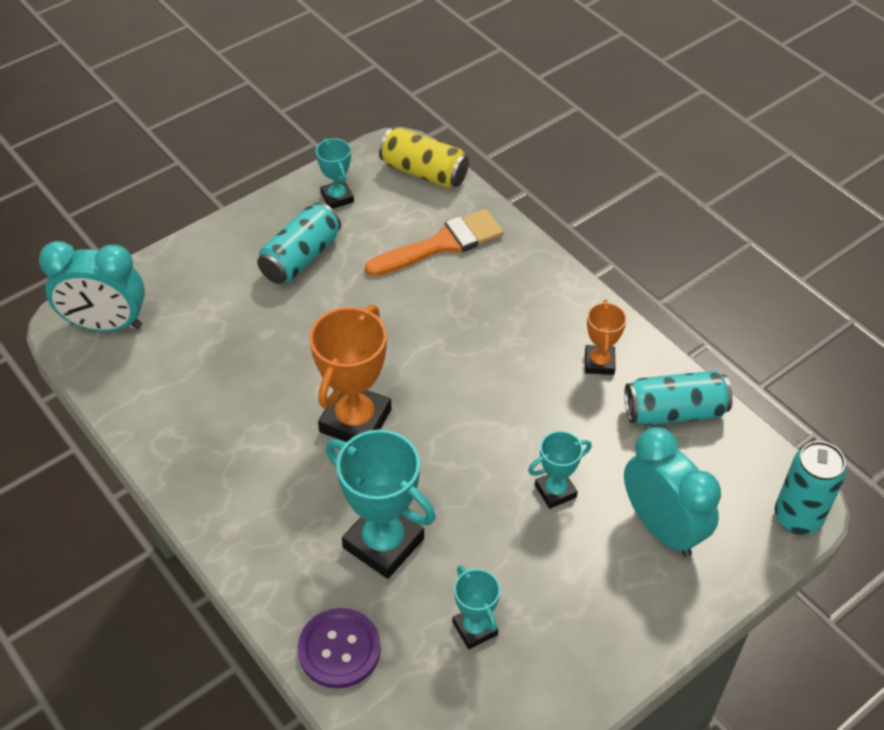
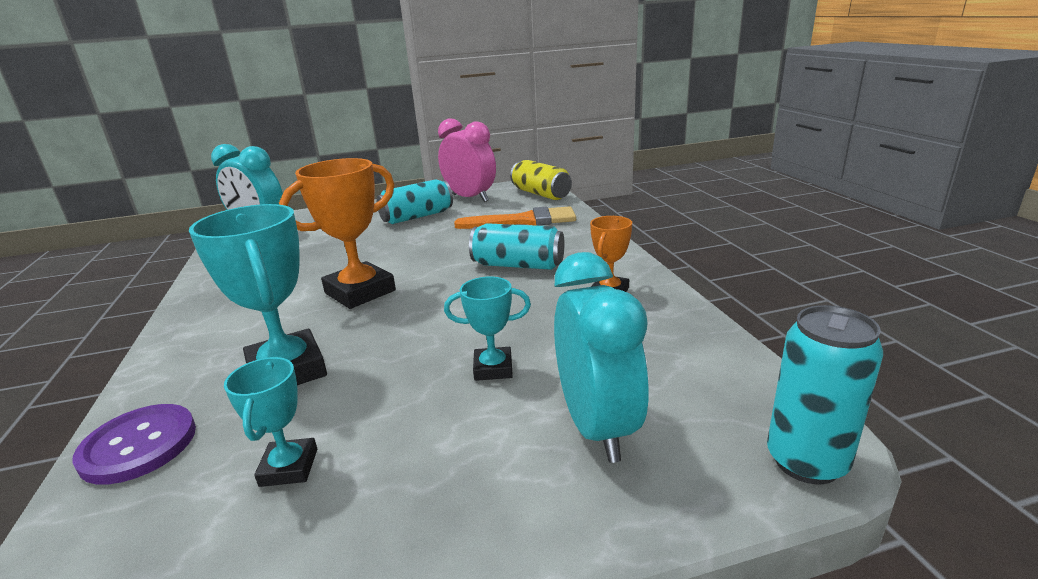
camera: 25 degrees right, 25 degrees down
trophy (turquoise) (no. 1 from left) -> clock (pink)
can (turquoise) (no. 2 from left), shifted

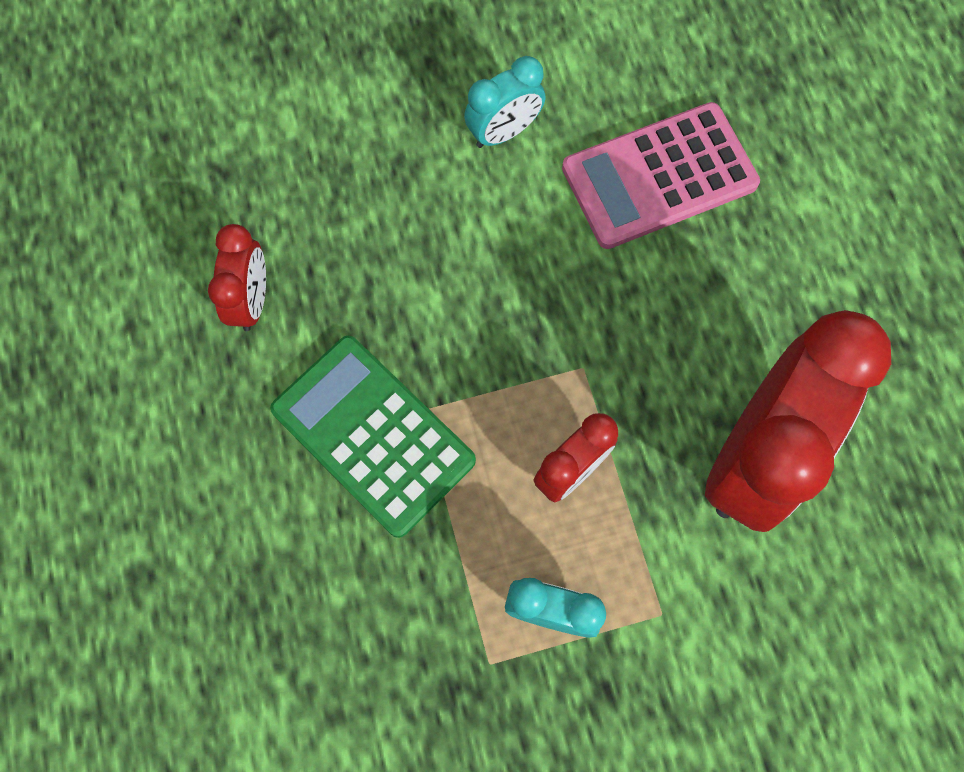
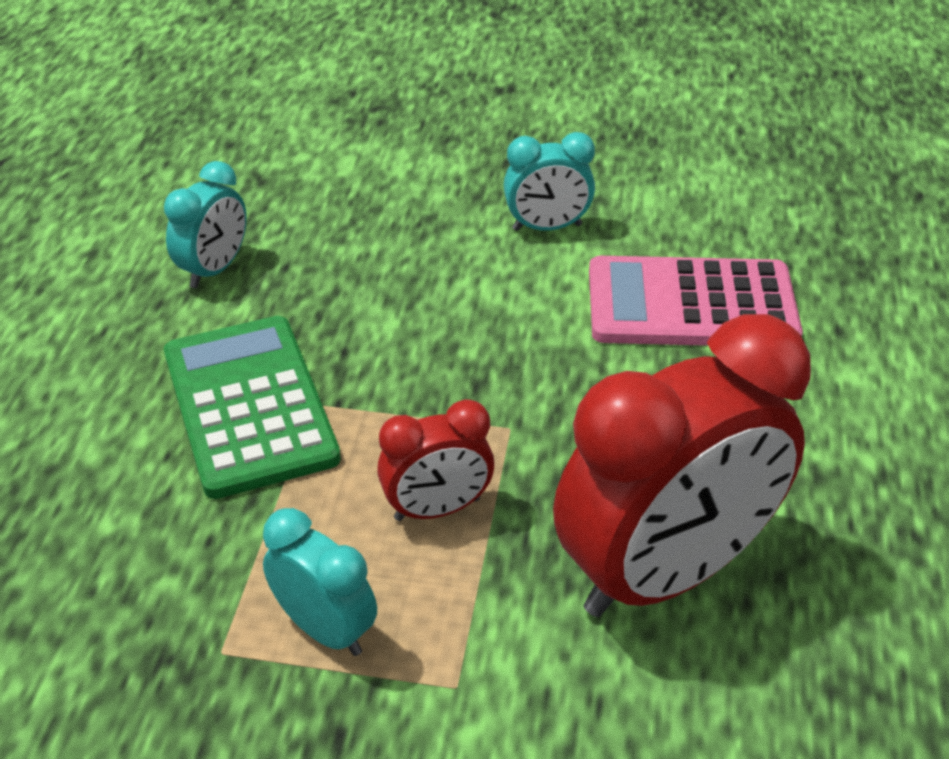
camera: 25 degrees right, 30 degrees down
clock (red) (no. 1 from left) -> clock (turquoise) (no. 1 from left)

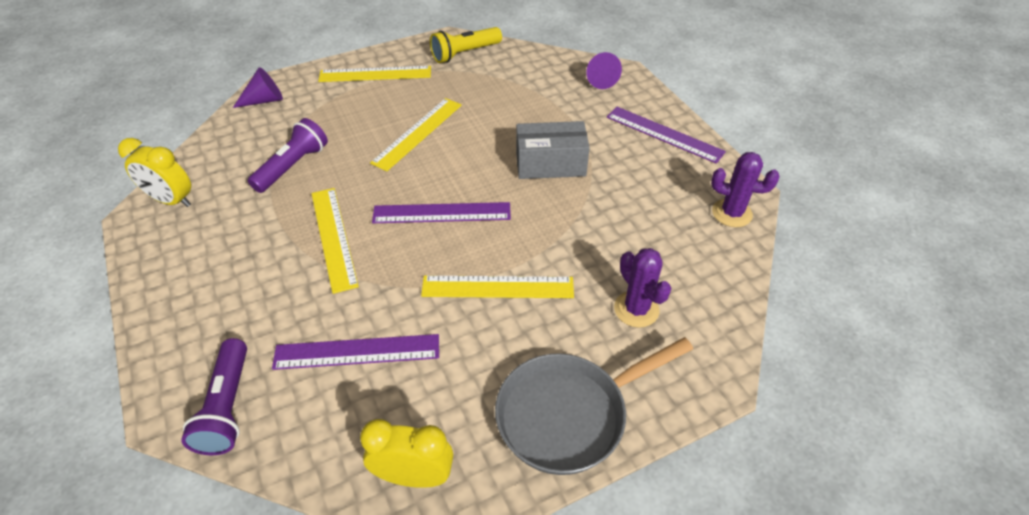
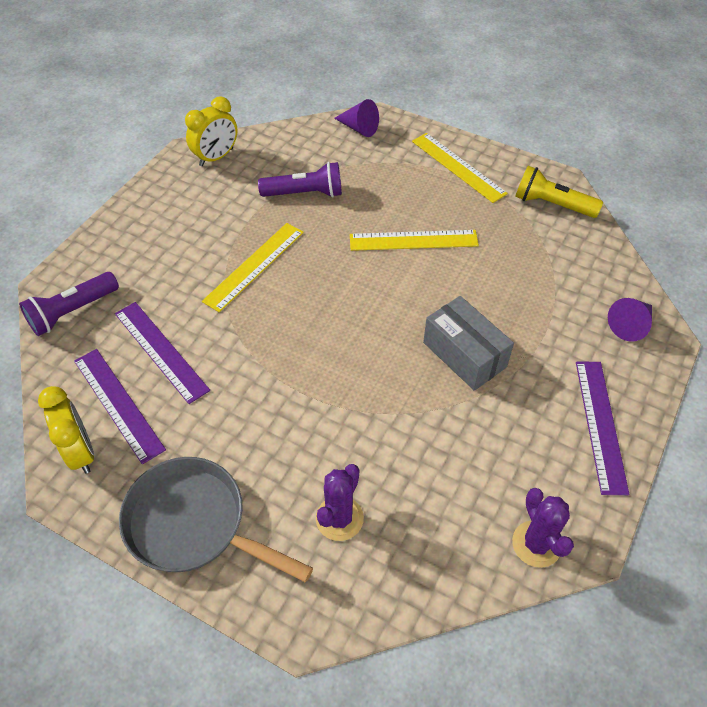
camera: 55 degrees right, 5 degrees up
ruler (purple) (no. 2 from left in the first image) -> ruler (purple) (no. 1 from left), shifted
clock (yellow) (no. 1 from left in the first image) -> clock (yellow) (no. 2 from left), 120 degrees counterclockwise
ruler (yellow) (no. 4 from left) -> none

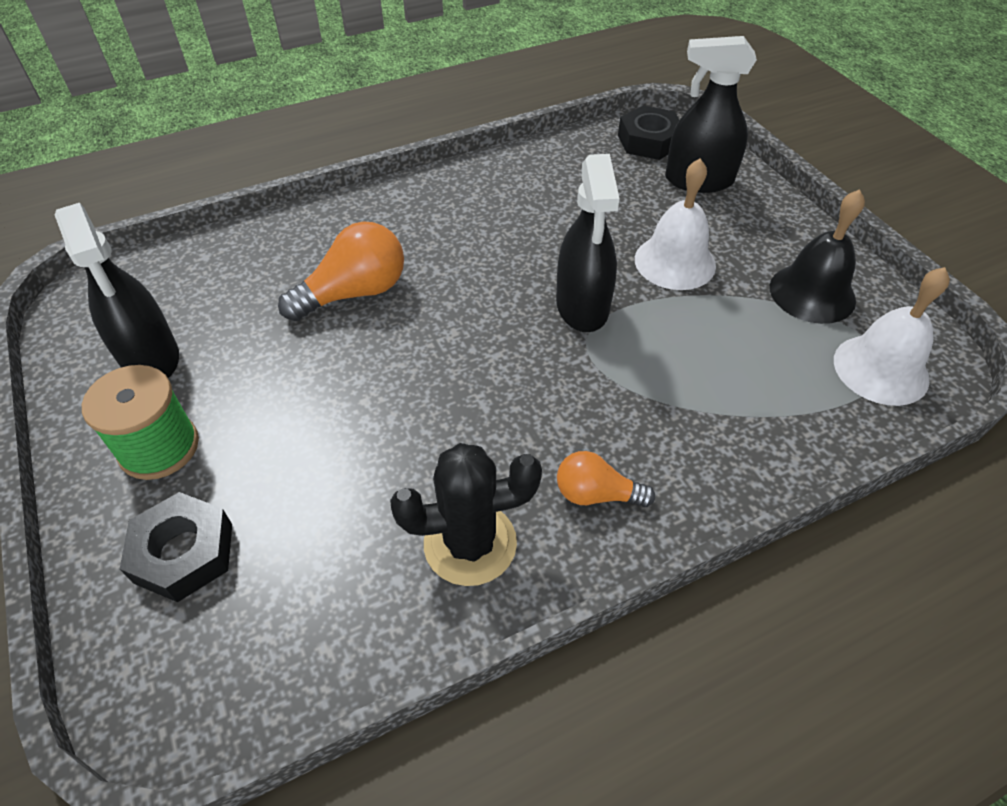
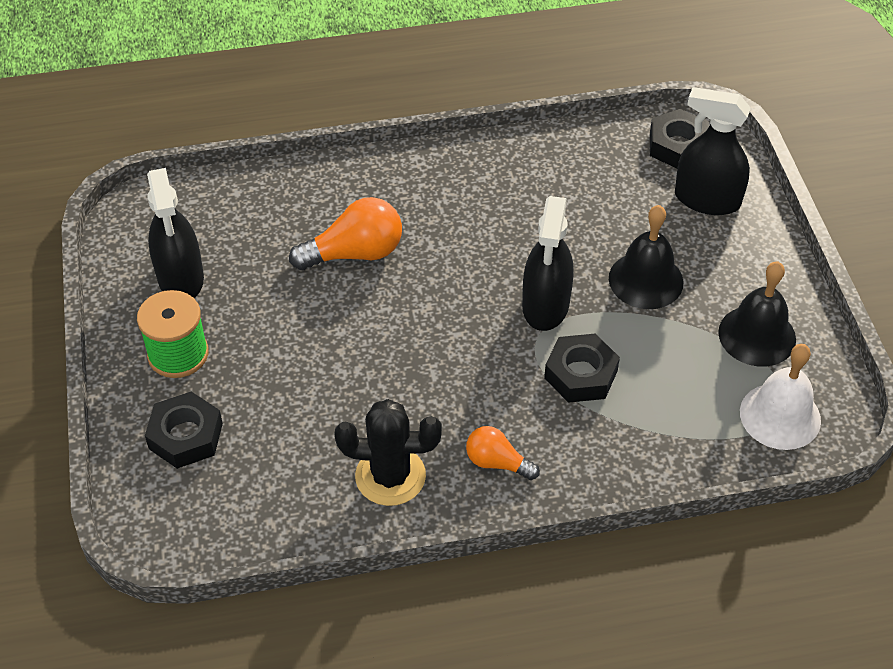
camera: 15 degrees right, 0 degrees up
none -> nut (black) (no. 2 from left)
bell (white) (no. 1 from left) -> bell (black) (no. 1 from left)

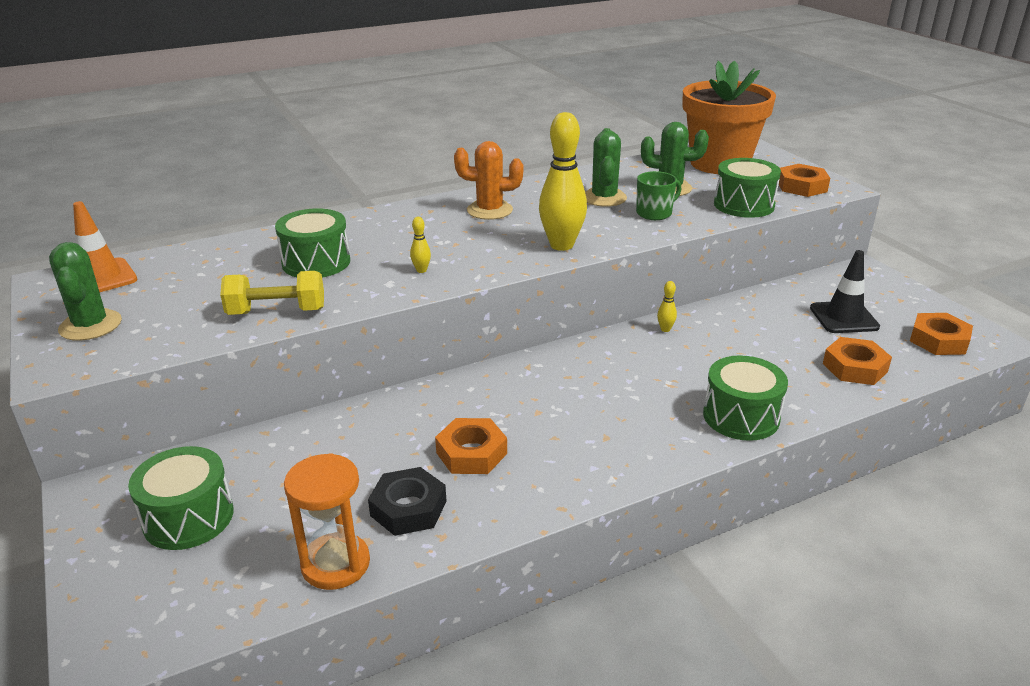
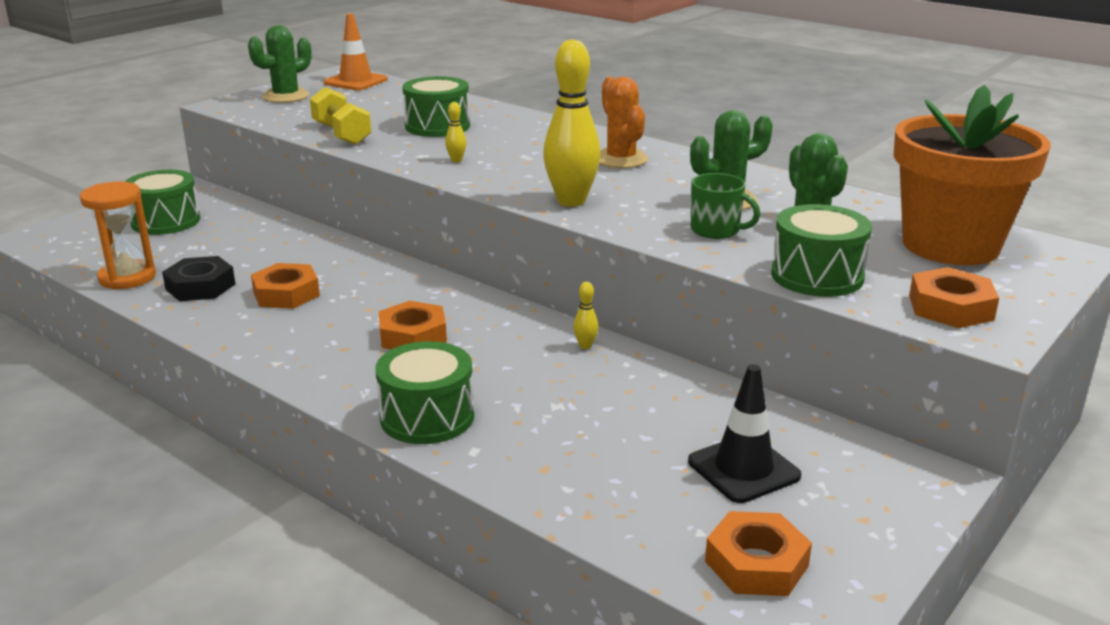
camera: 65 degrees right, 5 degrees down
nut (orange) (no. 3 from left in the first image) -> nut (orange) (no. 2 from left), shifted

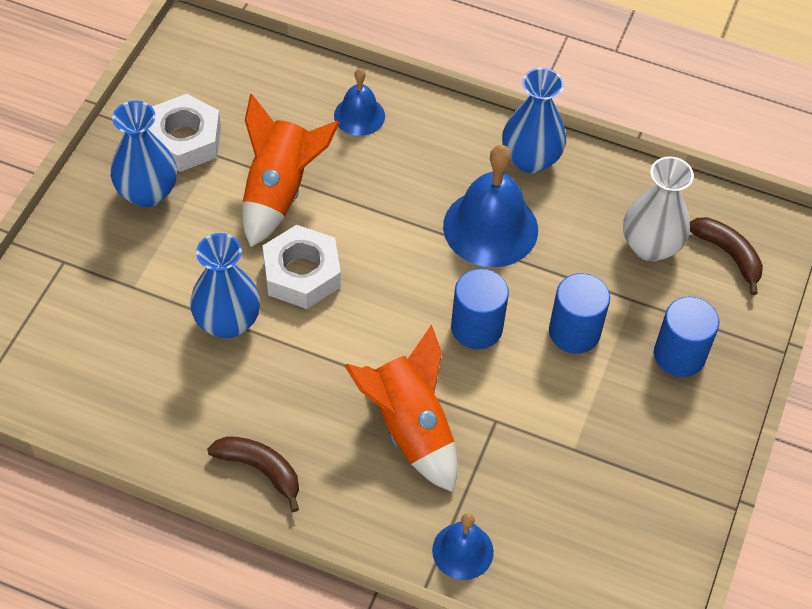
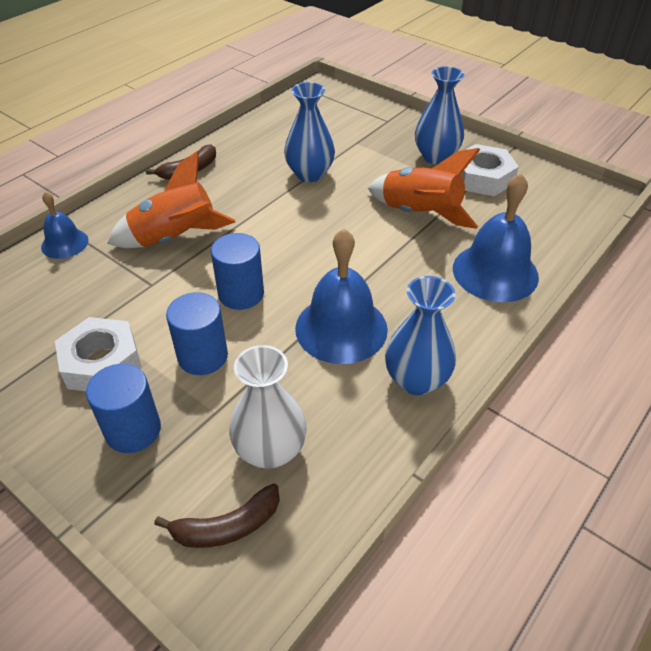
camera: 110 degrees right, 10 degrees down
nut (white) (no. 2 from left in the first image) -> nut (white) (no. 1 from left), shifted
bell (blue) (no. 1 from left in the first image) -> bell (blue) (no. 3 from left), x1.78

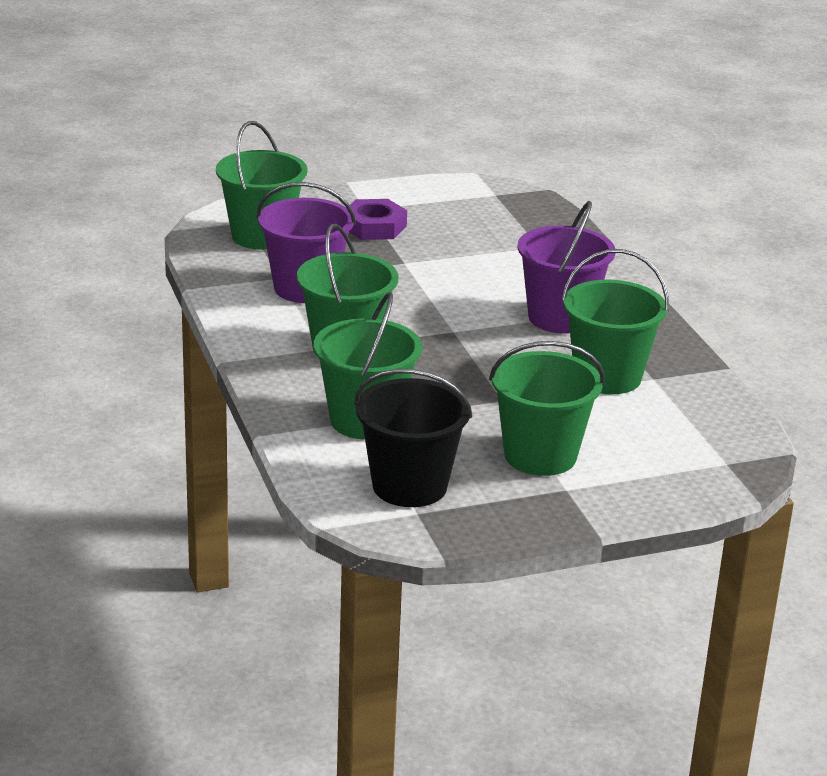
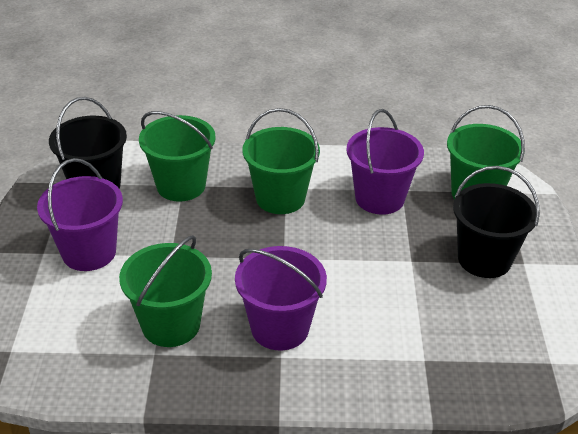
camera: 110 degrees right, 10 degrees up
bucket (green) (no. 4 from left) -> bucket (purple) (no. 1 from left)
nut (purple) -> bucket (black) (no. 2 from left)

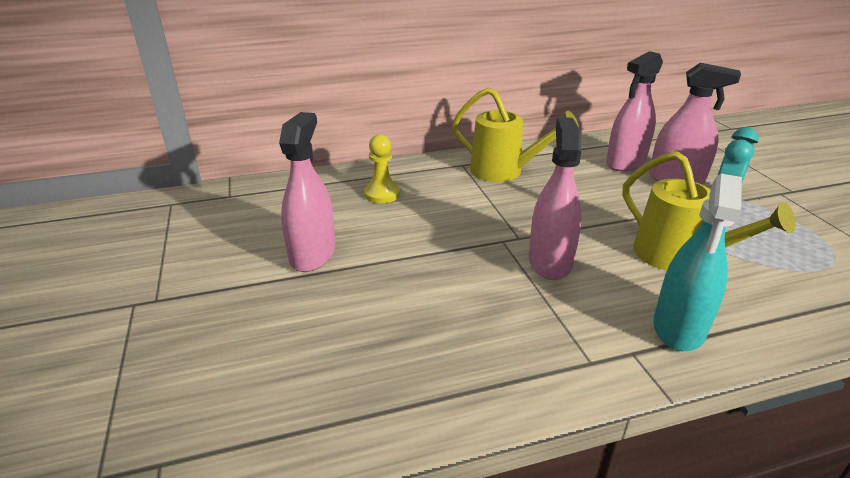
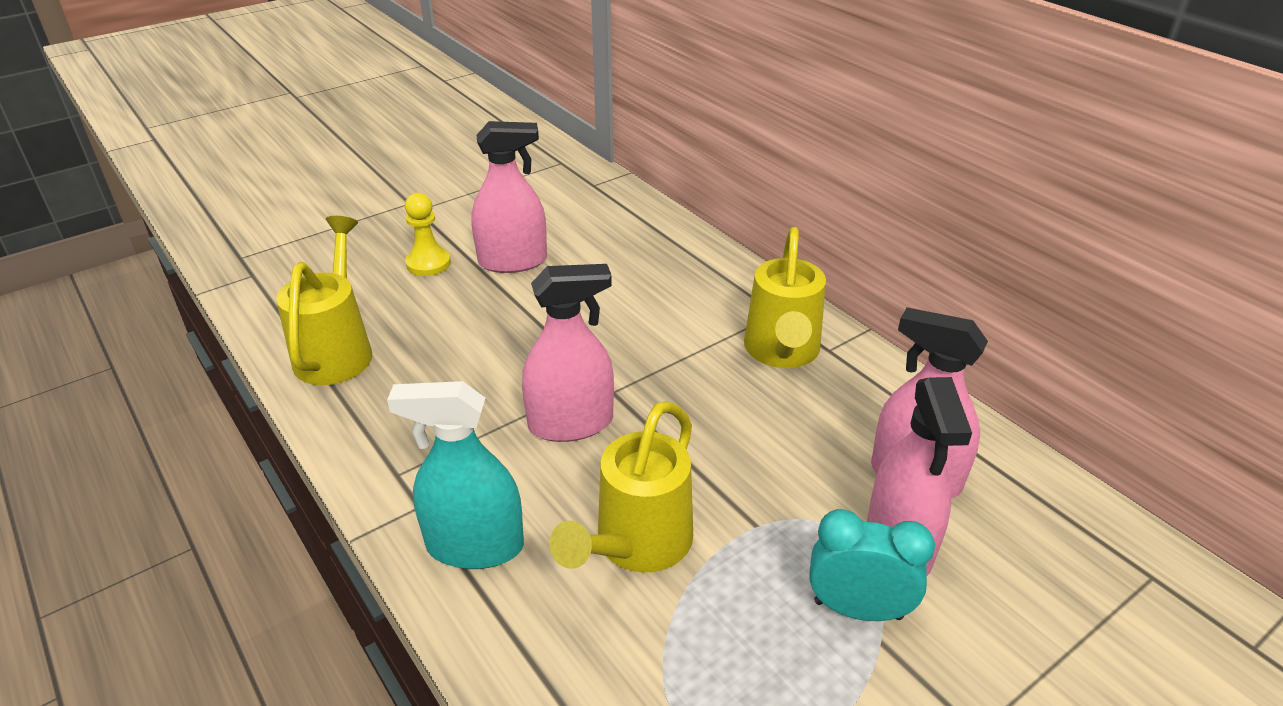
camera: 70 degrees right, 5 degrees up
none -> watering can (yellow) (no. 1 from left)
pawn (yellow), shifted

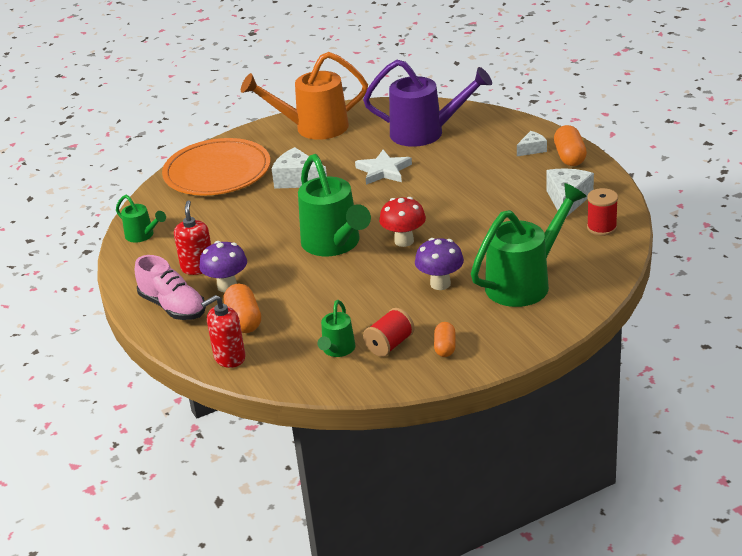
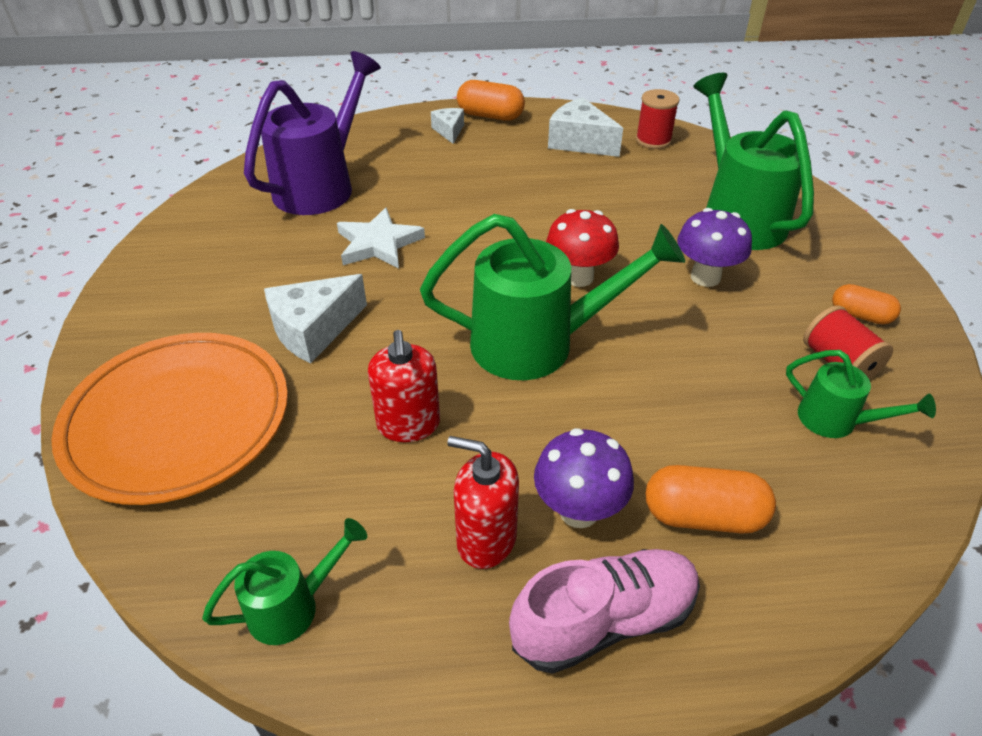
camera: 70 degrees left, 10 degrees up
soap dispenser (red) (no. 2 from left in the first image) -> soap dispenser (red) (no. 1 from left), shifted
watering can (orange) -> none

